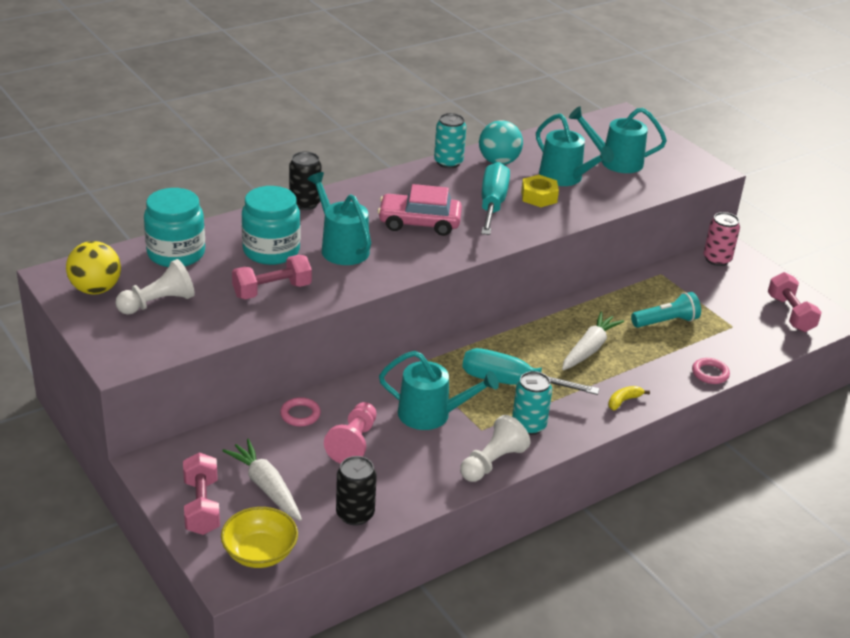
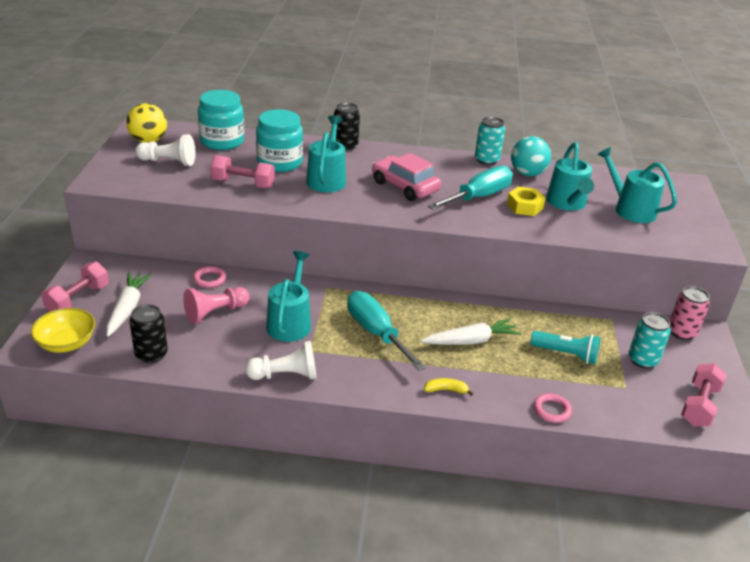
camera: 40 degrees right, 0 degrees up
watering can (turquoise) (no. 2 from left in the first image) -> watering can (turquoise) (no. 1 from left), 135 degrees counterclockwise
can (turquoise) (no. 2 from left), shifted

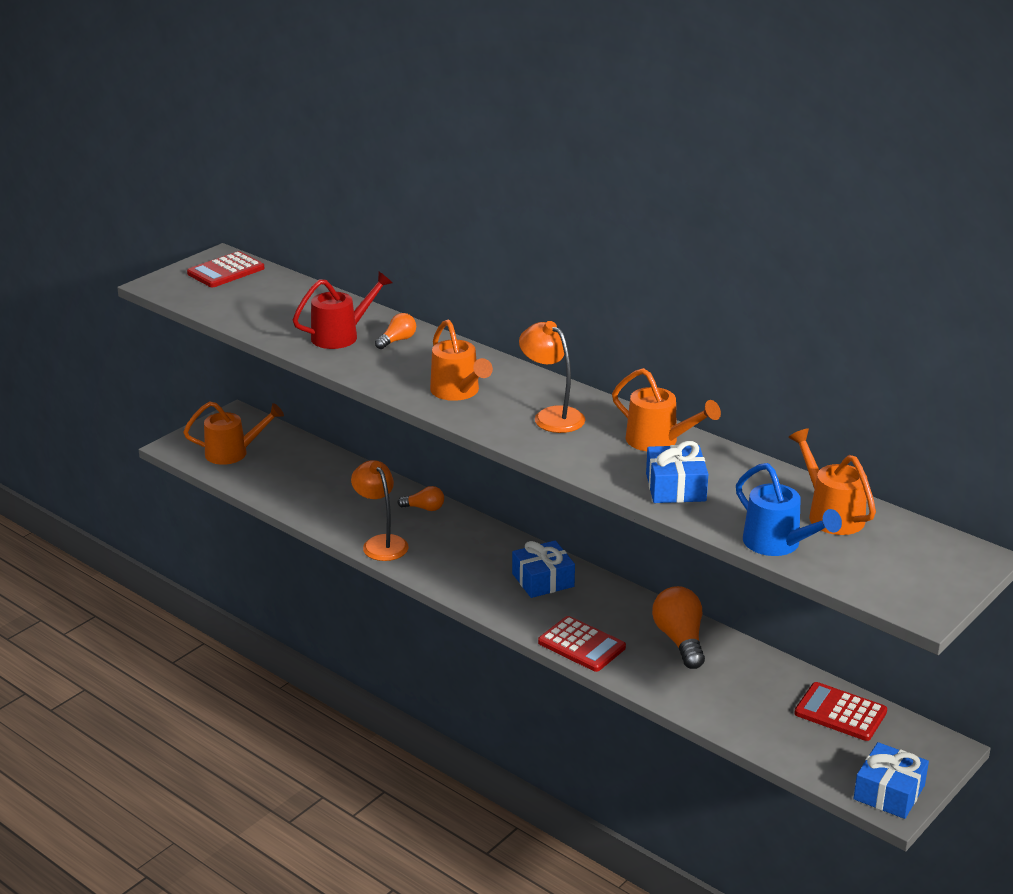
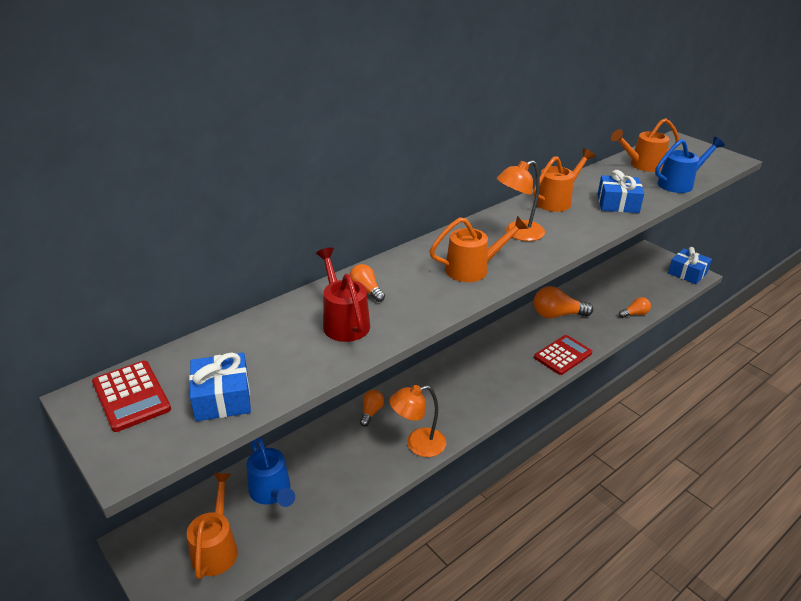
camera: 80 degrees left, 5 degrees up
gift (blue) (no. 1 from left), shifted
none -> watering can (blue) (no. 1 from left)
none -> light bulb (orange) (no. 4 from left)
calculator (red) (no. 3 from left) -> none

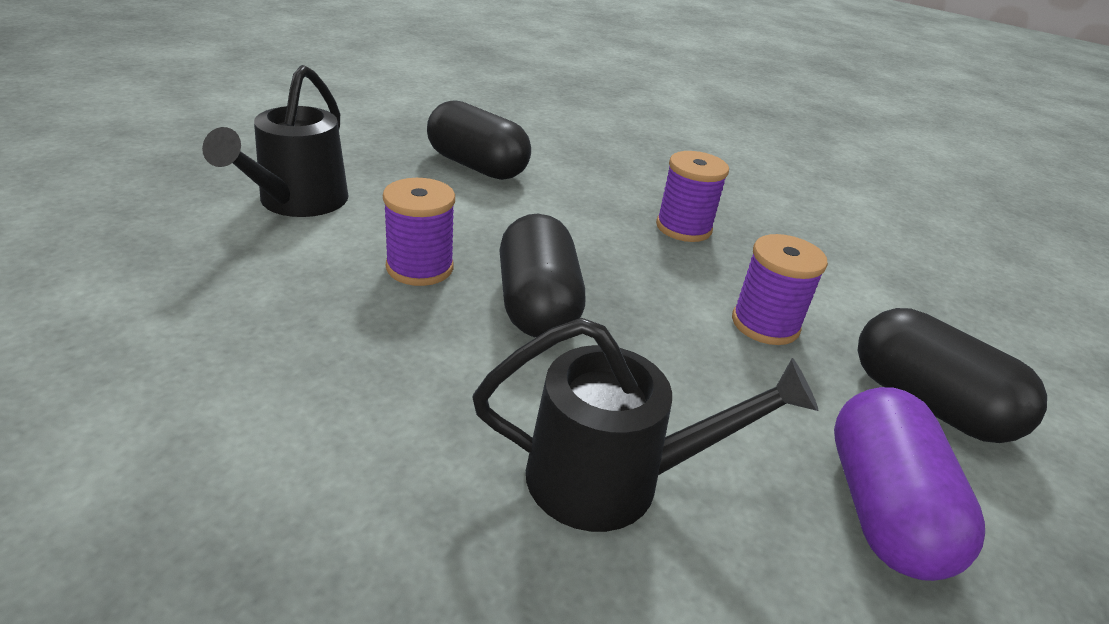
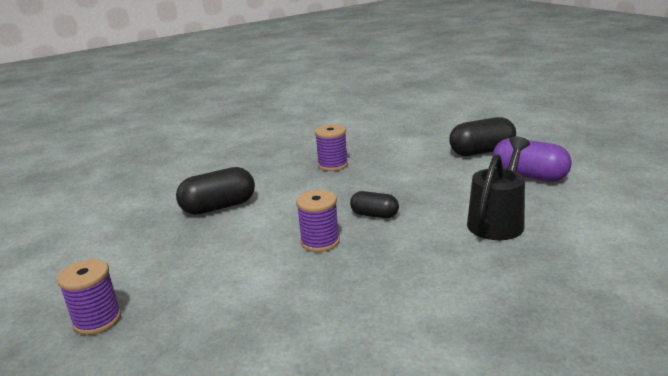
camera: 55 degrees left, 10 degrees down
spool (purple) (no. 3 from left in the first image) -> spool (purple) (no. 1 from left), shifted
capsule (black) (no. 2 from left), x0.60
watering can (black) (no. 1 from left) -> none

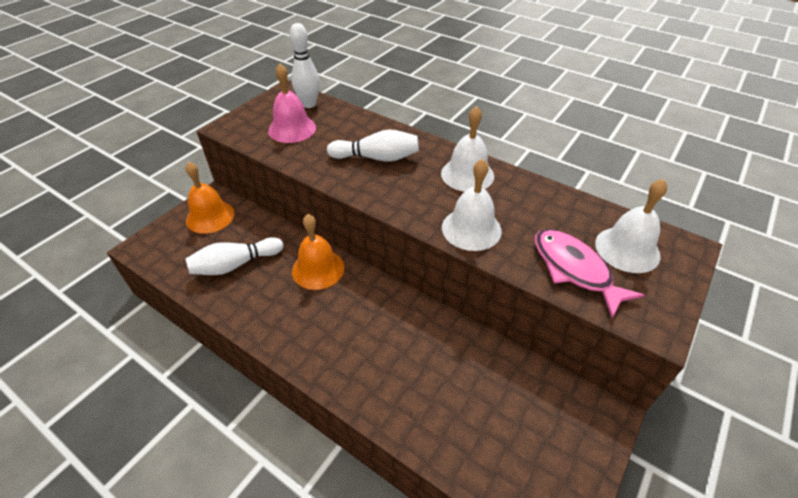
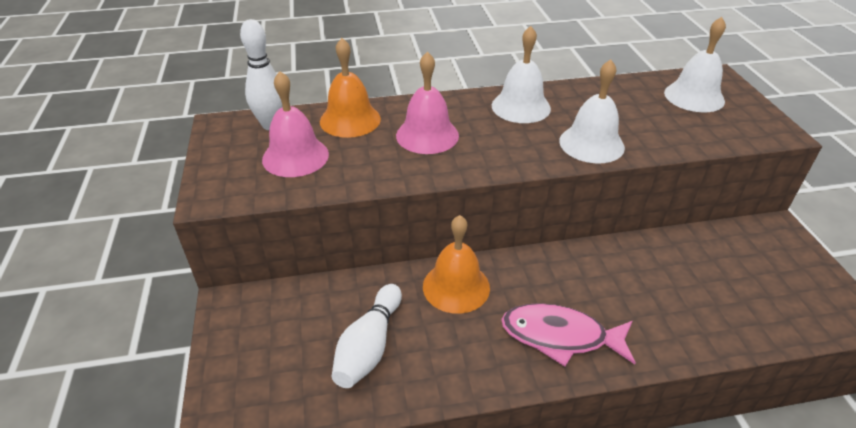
camera: 45 degrees left, 5 degrees down
bell (orange) (no. 1 from left), shifted
bowling pin (white) (no. 3 from left) -> bell (pink) (no. 2 from left)
fish (pink), shifted

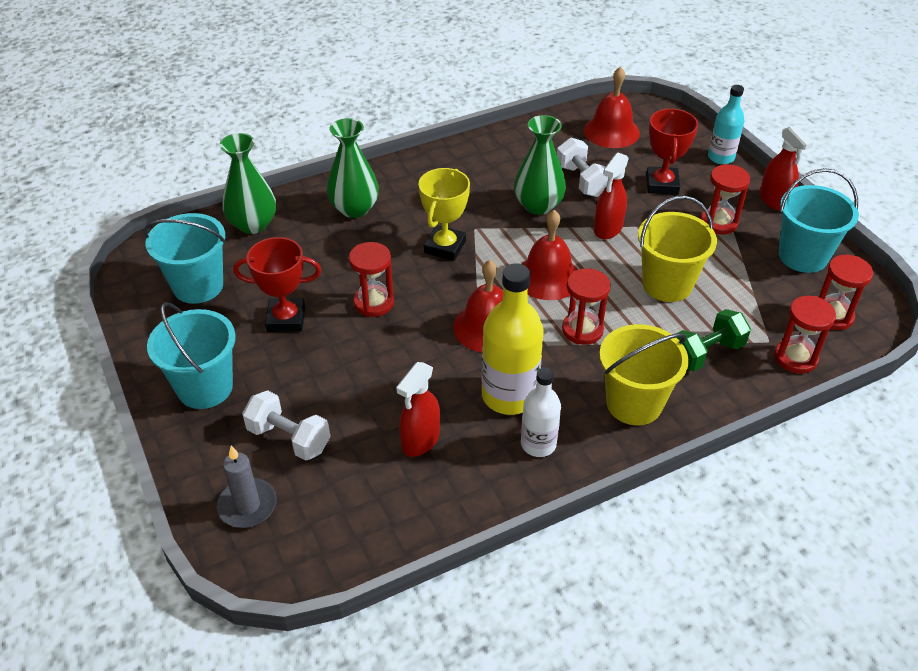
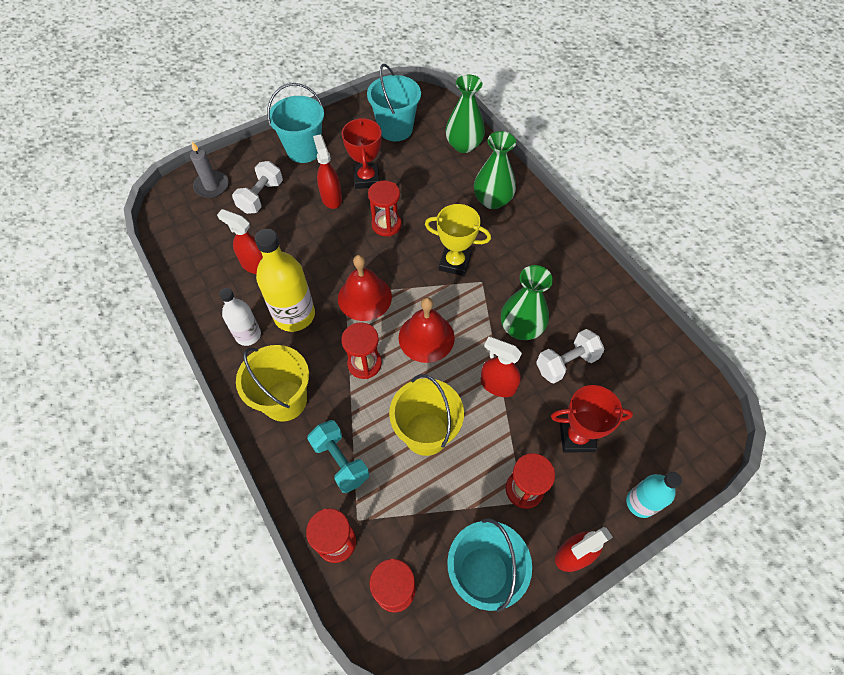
camera: 85 degrees right, 15 degrees up
dumbbell (green) -> dumbbell (turquoise)
none -> spray bottle (red) (no. 2 from left)
bell (red) (no. 3 from left) -> none

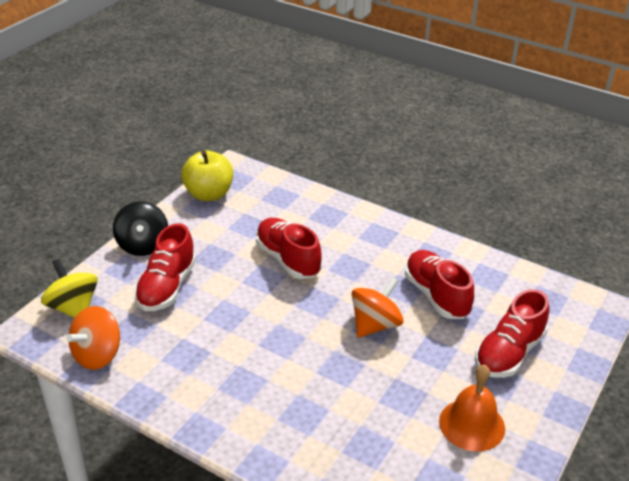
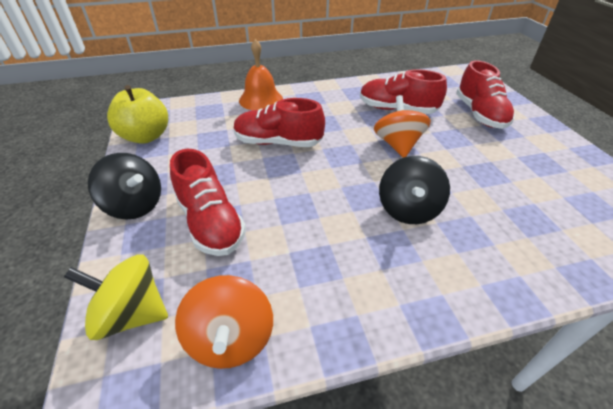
camera: 45 degrees left, 5 degrees up
bell (orange), shifted
none -> spinning top (black) (no. 2 from left)

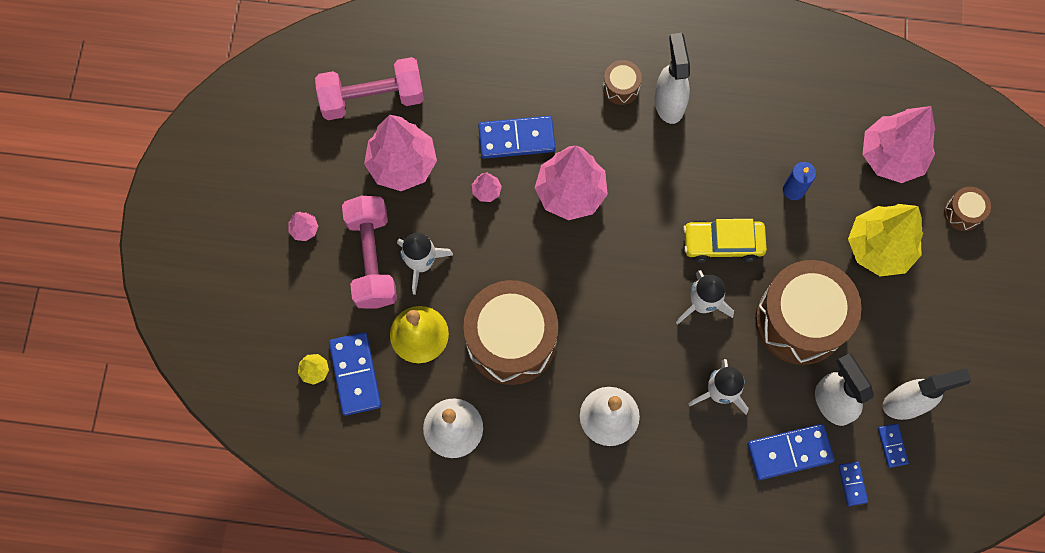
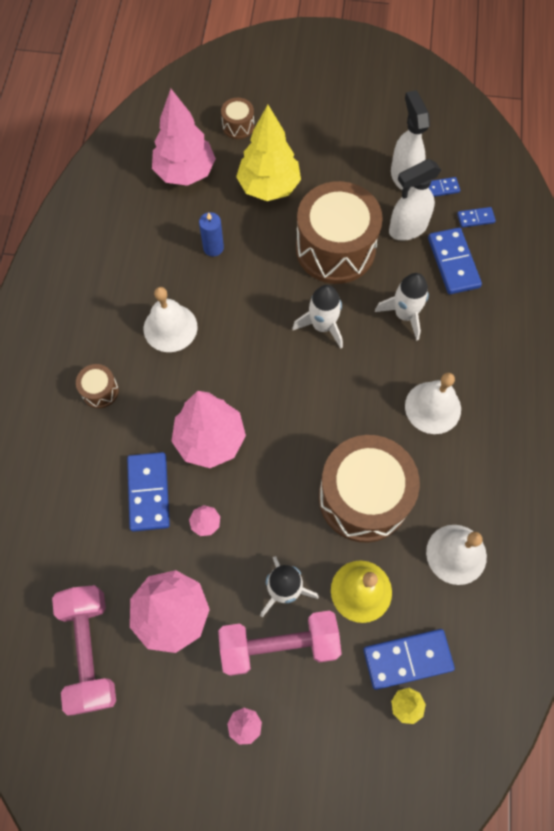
camera: 90 degrees left, 5 degrees down
none -> bell (white) (no. 1 from left)
spray bottle (white) (no. 1 from left) -> none
car (yellow) -> none

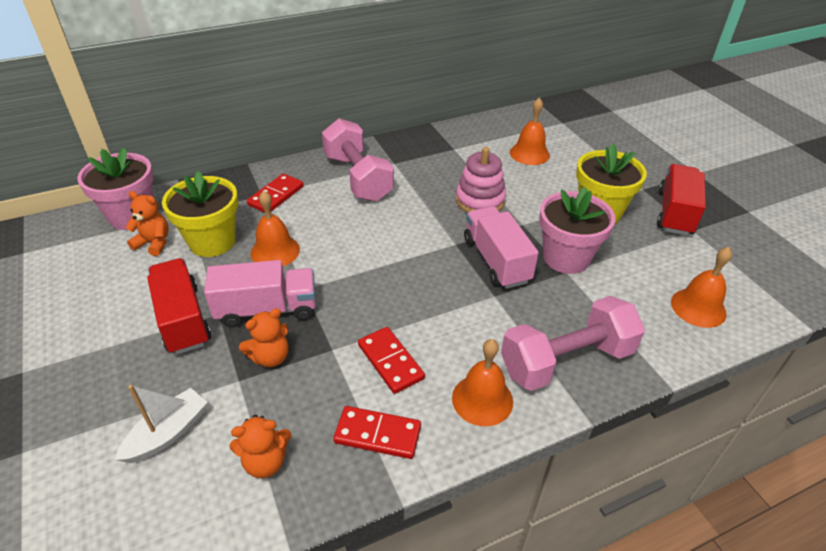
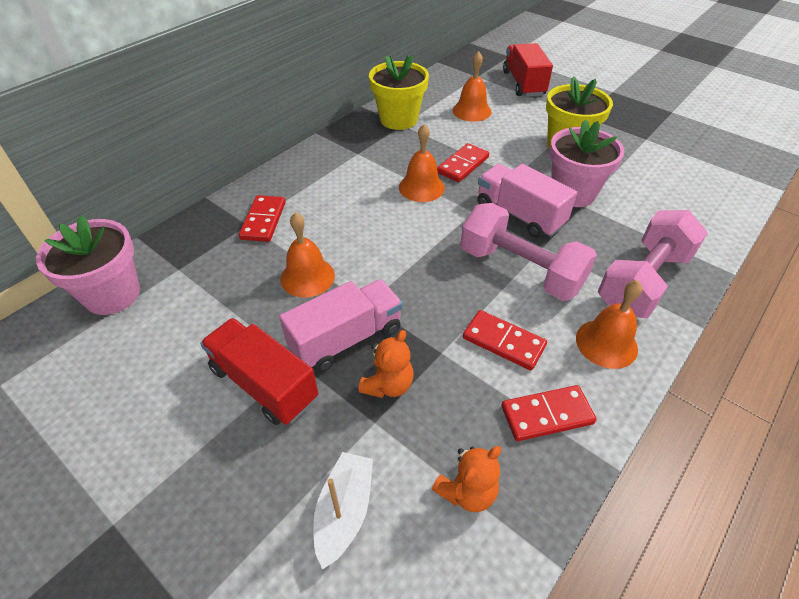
camera: 25 degrees left, 5 degrees up
flower pot (yellow) (no. 1 from left), shifted
bell (orange) (no. 4 from left in the first image) -> bell (orange) (no. 2 from left), shifted
stacking toy (pink) -> domino (red) (no. 2 from left)
dumbbell (pink) (no. 1 from left), shifted
truck (red) (no. 2 from left), shifted
teddy bear (orange) (no. 1 from left) -> none

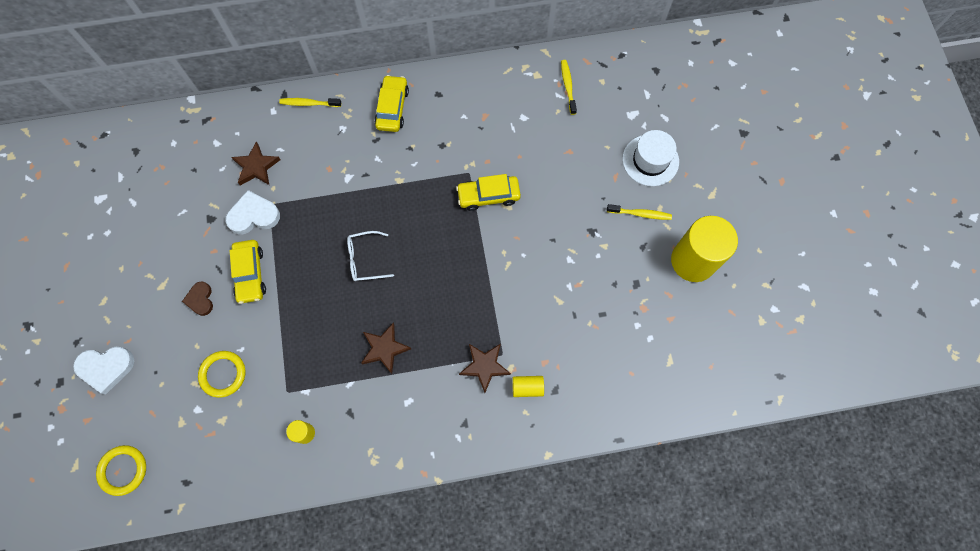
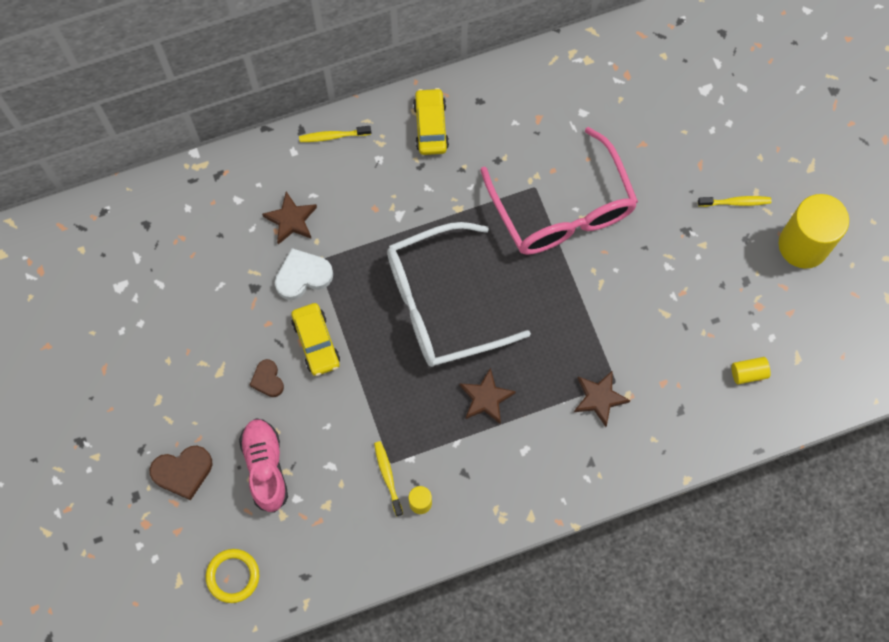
camera: 10 degrees left, 0 degrees up
heart (white) (no. 1 from left) -> heart (brown) (no. 1 from left)
none -> shoe (pink)
toothbrush (yellow) (no. 2 from left), shifted
glasses (white), x2.41
car (yellow) (no. 3 from left) -> glasses (pink)
cylinder (yellow) (no. 2 from left), shifted
ring (yellow) (no. 2 from left) -> none
hat (white) -> none

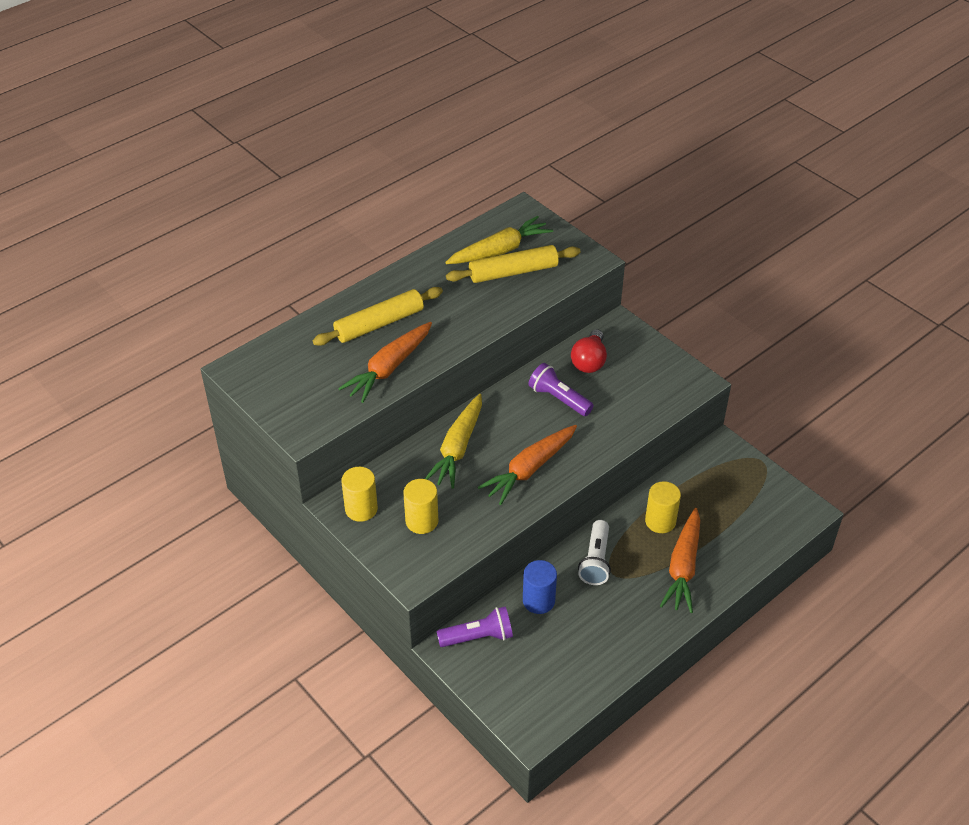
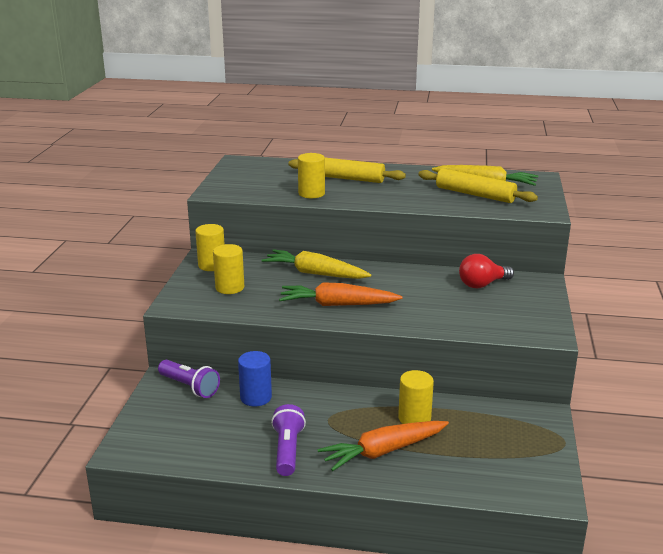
camera: 50 degrees right, 20 degrees down
carrot (yellow) (no. 1 from left), 45 degrees clockwise
flashlight (purple) (no. 2 from left), shifted
carrot (orange) (no. 1 from left) -> cylinder (yellow) (no. 3 from left)
flashlight (white) -> none

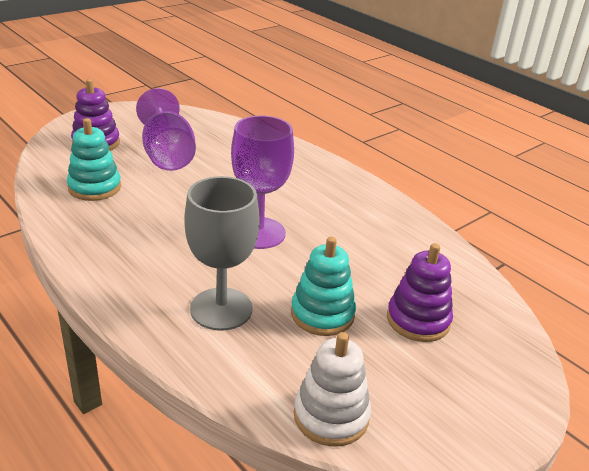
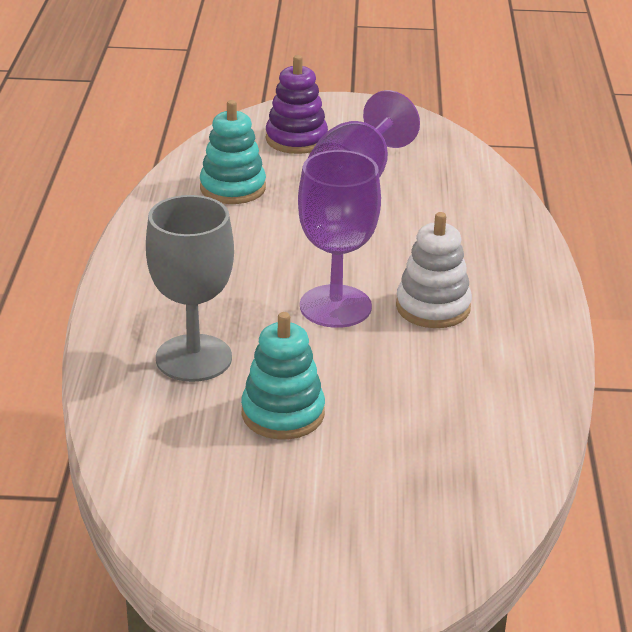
camera: 45 degrees right, 0 degrees up
stacking toy (white), shifted
stacking toy (purple) (no. 2 from left) -> none

